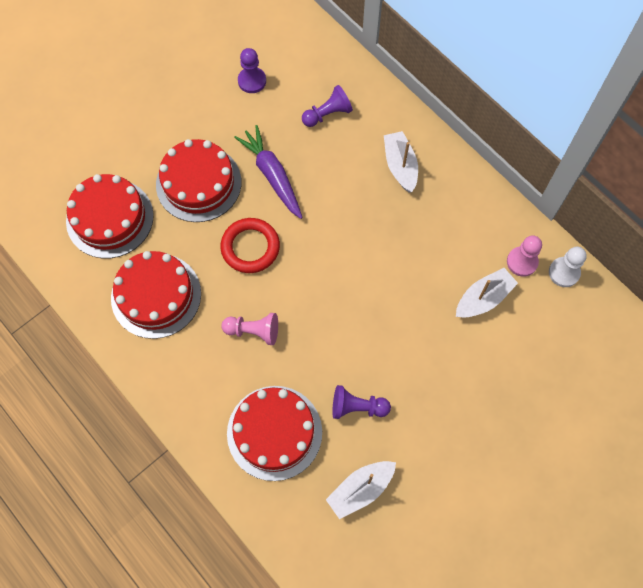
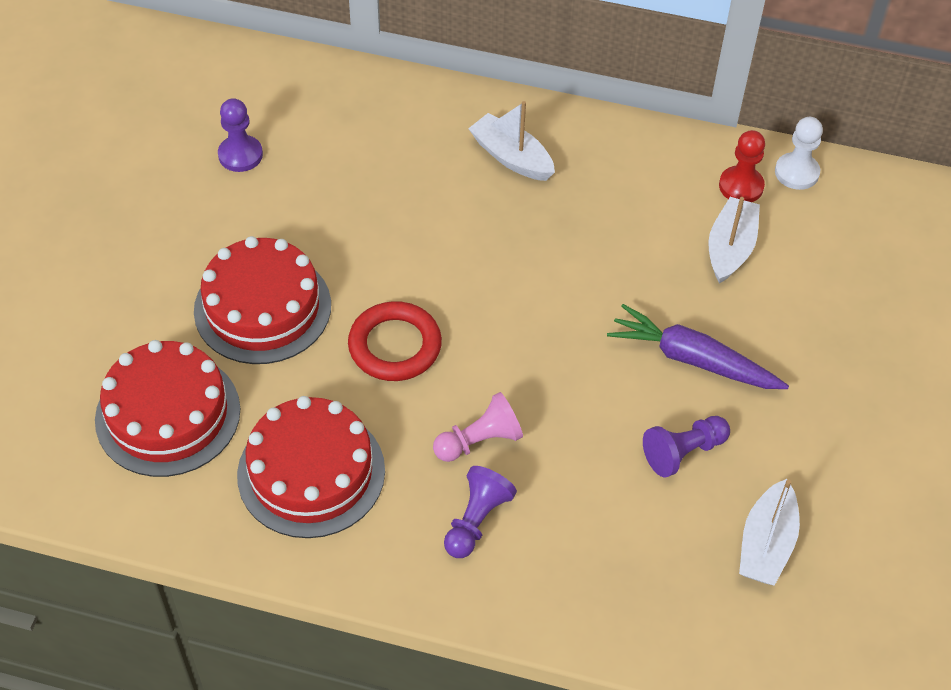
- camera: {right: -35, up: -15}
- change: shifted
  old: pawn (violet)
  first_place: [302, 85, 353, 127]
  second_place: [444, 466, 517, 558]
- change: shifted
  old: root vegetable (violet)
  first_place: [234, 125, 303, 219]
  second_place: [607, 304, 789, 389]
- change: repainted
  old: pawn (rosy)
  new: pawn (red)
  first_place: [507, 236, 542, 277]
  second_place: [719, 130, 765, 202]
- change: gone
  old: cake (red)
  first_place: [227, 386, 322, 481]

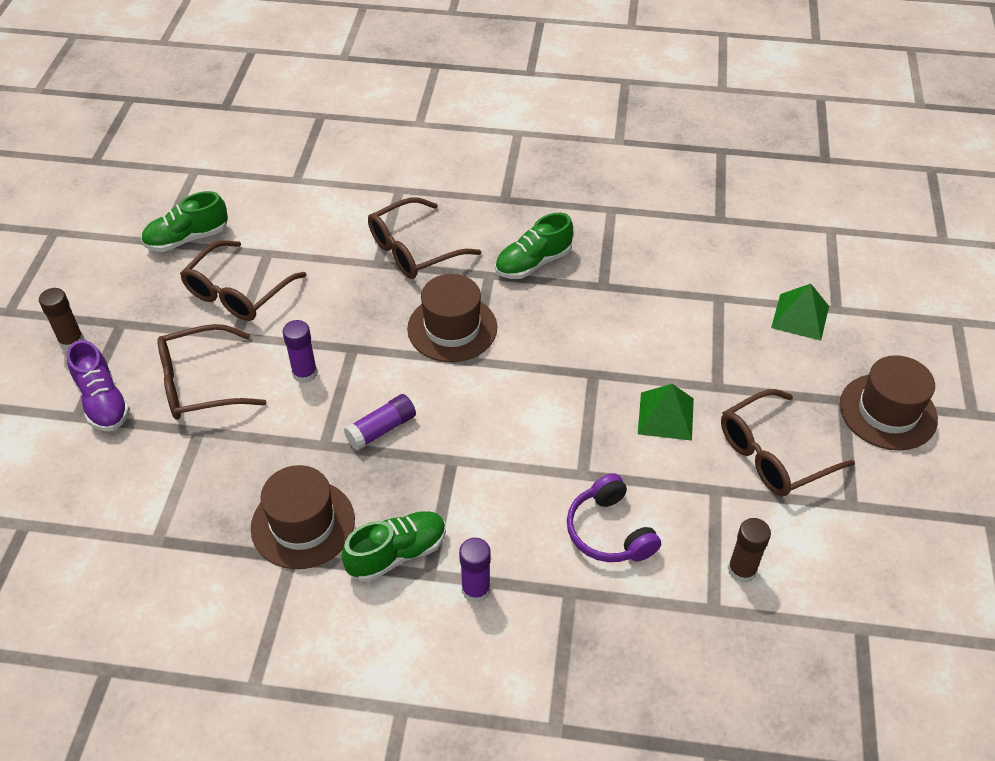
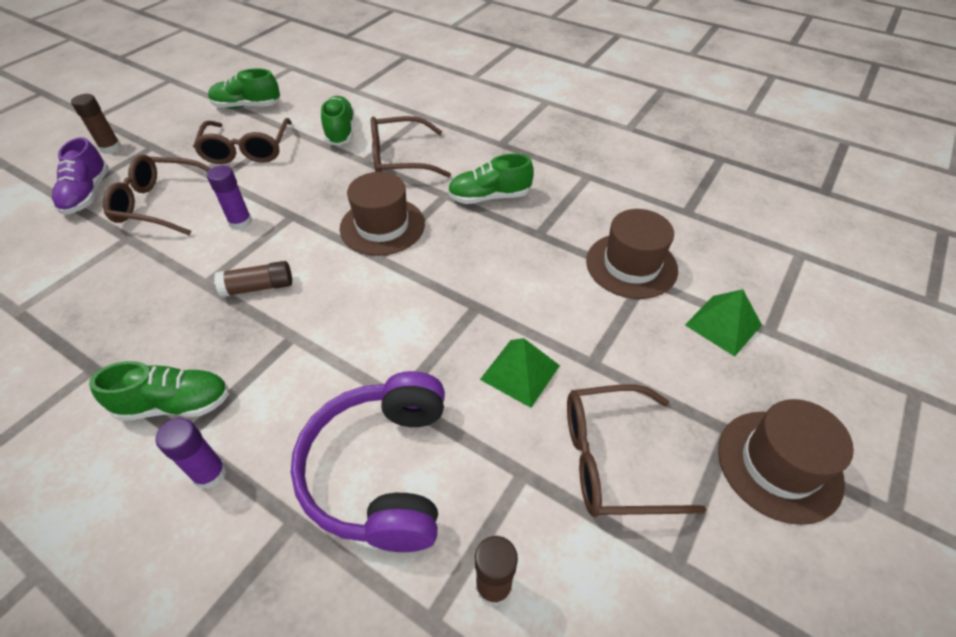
- camera: {right: 25, up: 0}
- change: rotated
  old: spectacles (russet)
  first_place: [180, 240, 307, 321]
  second_place: [193, 118, 292, 164]
  degrees: -60
- change: repainted
  old: stick of glue (violet)
  new: stick of glue (russet)
  first_place: [344, 394, 416, 451]
  second_place: [214, 261, 292, 297]
- change: scaled
  old: headset (violet)
  first_place: [567, 473, 661, 562]
  second_place: [291, 371, 445, 552]
  factor: 1.59
- change: new
  new: shoe (leaf-green)
  second_place: [321, 96, 354, 146]
- change: shifted
  old: hat (russet)
  first_place: [251, 465, 355, 569]
  second_place: [586, 209, 678, 299]

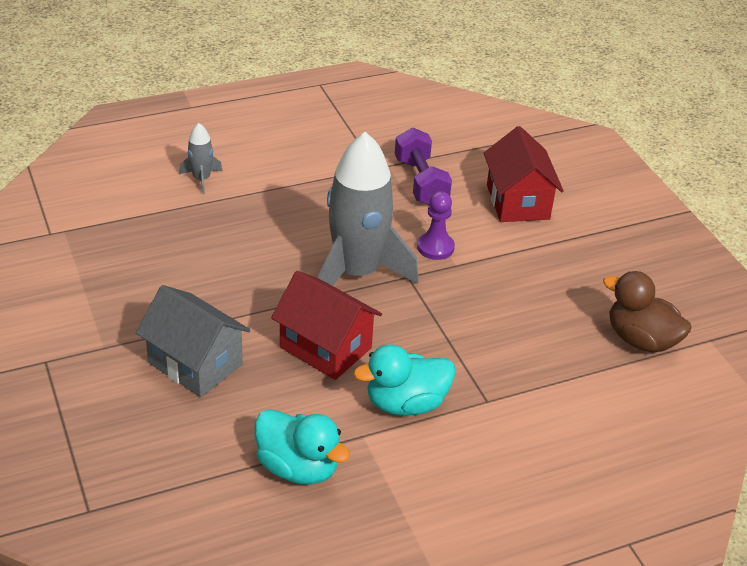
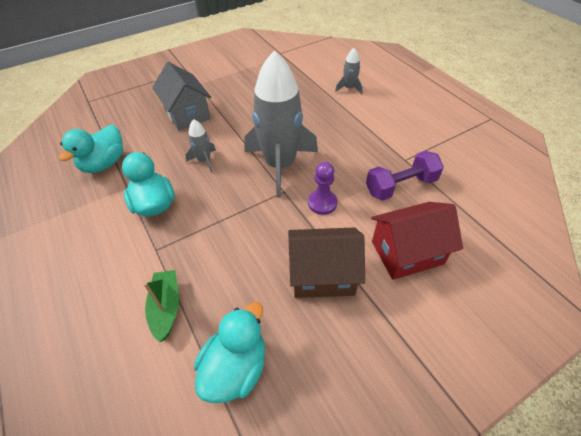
- camera: {right: 85, up: 10}
- change: new
  new: boat (leaf-green)
  second_place: [144, 270, 179, 342]
- change: rotated
  old: house (gray)
  first_place: [136, 285, 251, 397]
  second_place: [152, 62, 211, 130]
  degrees: -60
- change: swapped
  old: house (red)
  new: spaceship (gray)
  first_place: [271, 271, 382, 380]
  second_place: [185, 119, 216, 172]
- change: repainted
  old: duck (russet)
  new: duck (turquoise)
  first_place: [603, 271, 692, 353]
  second_place: [194, 302, 265, 403]
- change: new
  new: house (russet)
  second_place: [288, 227, 365, 298]

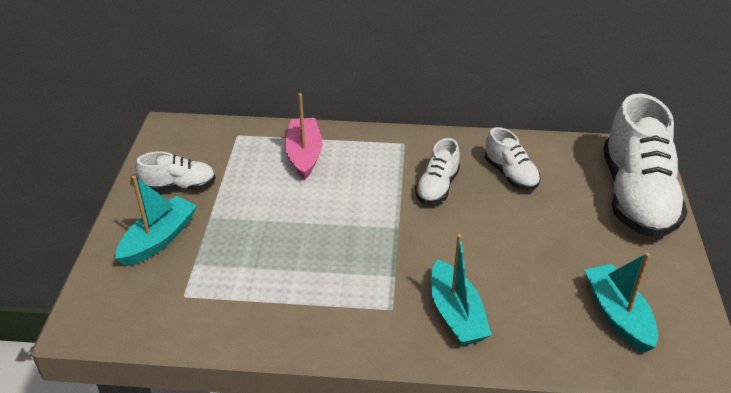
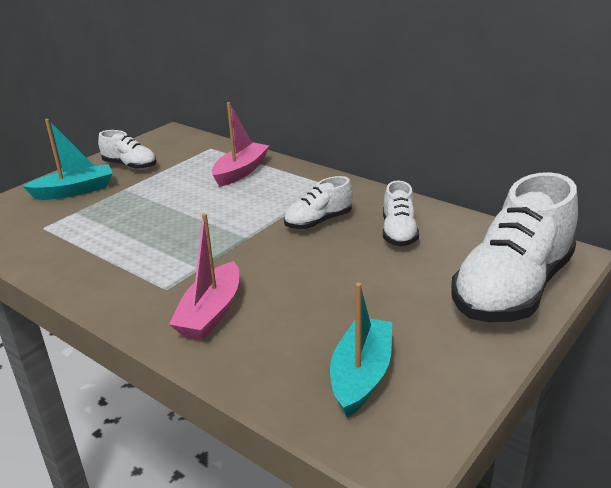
- camera: {right: 35, up: -10}
- change: repainted
  old: boat (turquoise)
  new: boat (rosy)
  first_place: [431, 234, 492, 346]
  second_place: [169, 213, 239, 340]

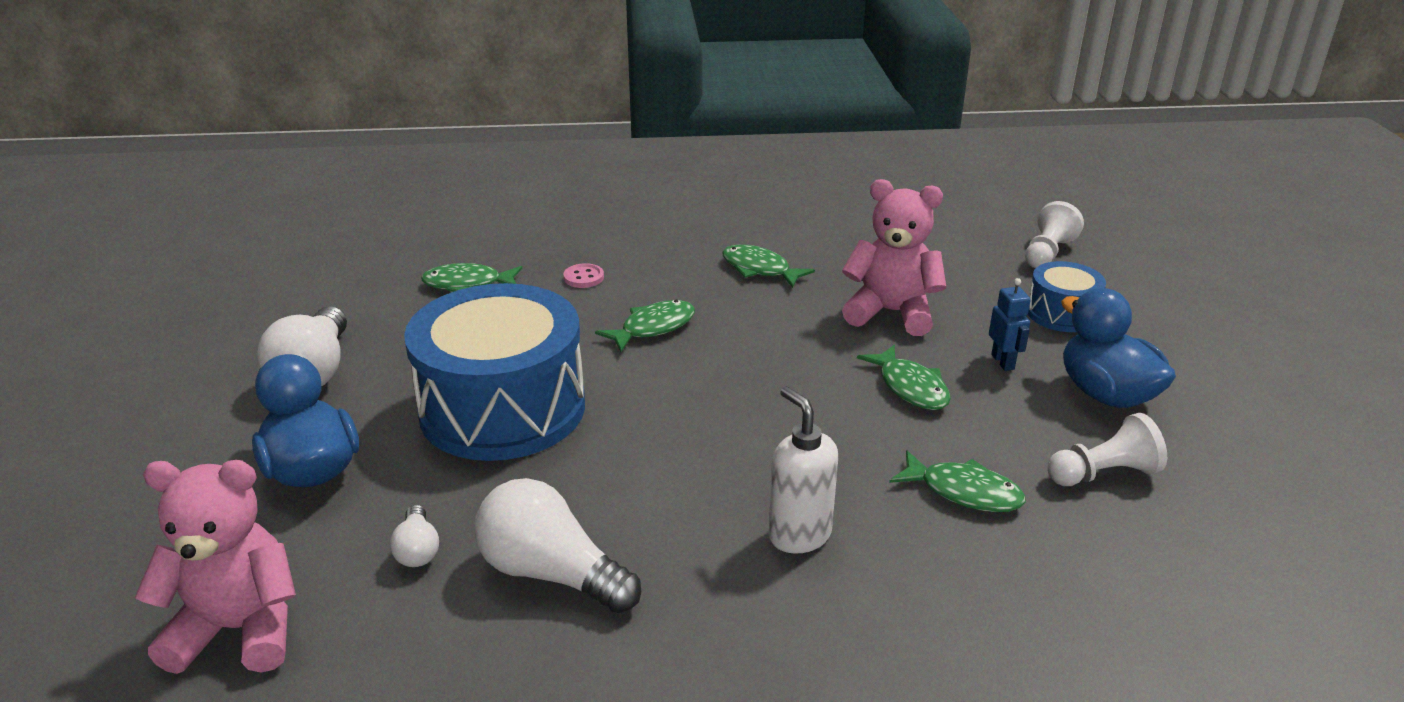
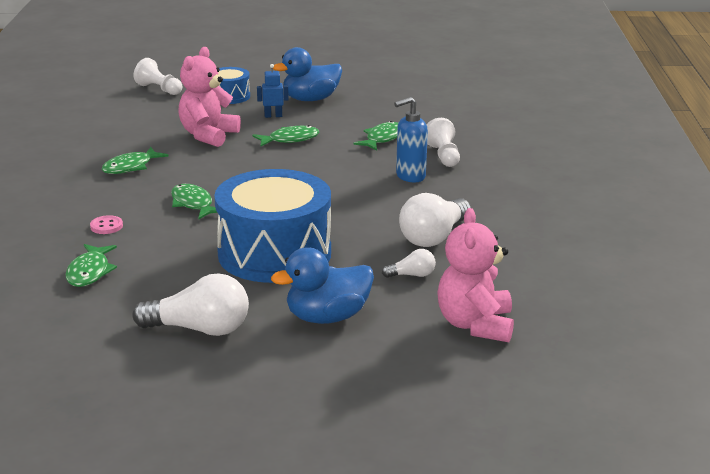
- camera: {right: -85, up: -5}
- change: repainted
  old: soap pump (white)
  new: soap pump (royal blue)
  first_place: [769, 386, 838, 554]
  second_place: [394, 97, 428, 182]
- change: shifted
  old: pawn (white)
  first_place: [1047, 413, 1167, 486]
  second_place: [426, 118, 460, 167]

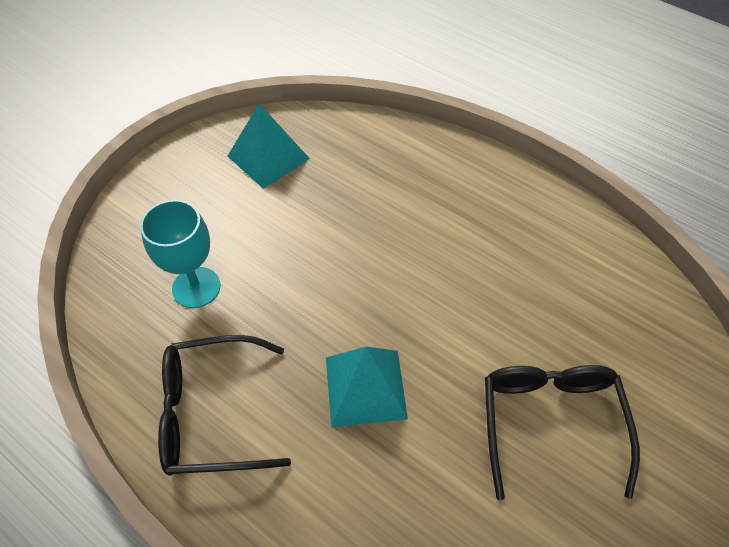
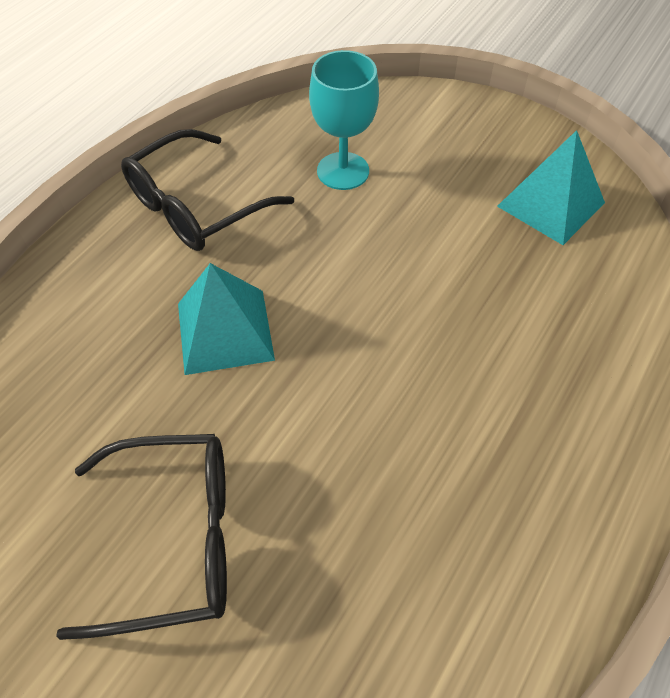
- camera: {right: 85, up: 0}
- change: rotated
  old: spectacles (black)
  first_place: [158, 335, 291, 476]
  second_place: [121, 129, 294, 251]
  degrees: -120

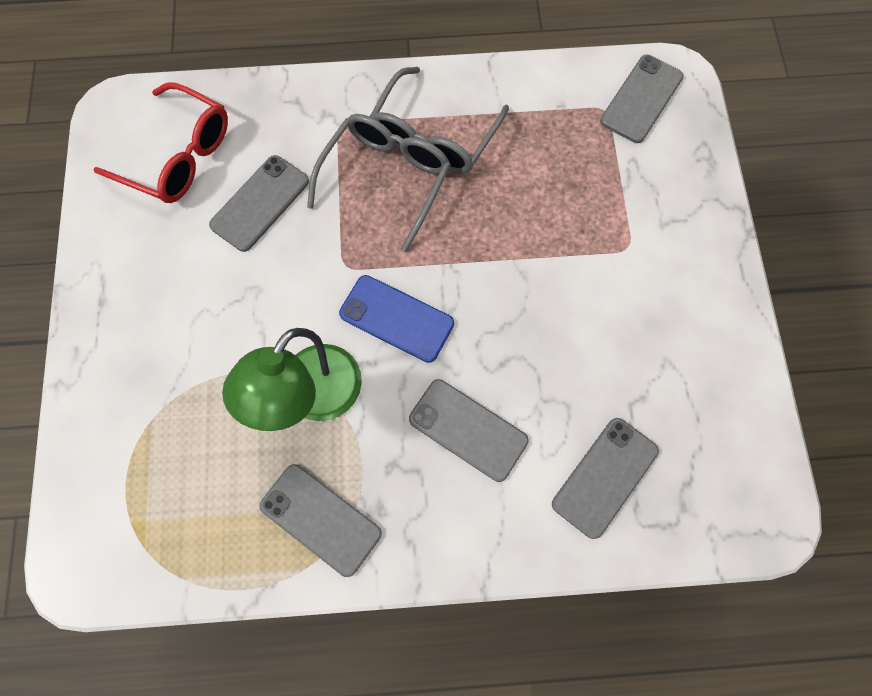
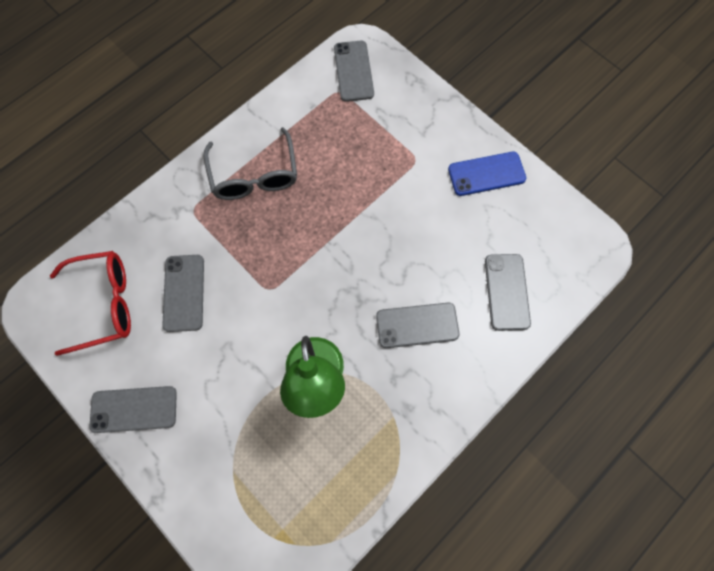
- camera: {right: -40, up: 0}
- change: shifted
  old: mobile phone (gray)
  first_place: [259, 464, 382, 577]
  second_place: [89, 386, 177, 433]
- change: shifted
  old: mobile phone (royal blue)
  first_place: [339, 275, 454, 363]
  second_place: [448, 152, 526, 196]
- change: gone
  old: spectacles (gray)
  first_place: [307, 114, 451, 252]

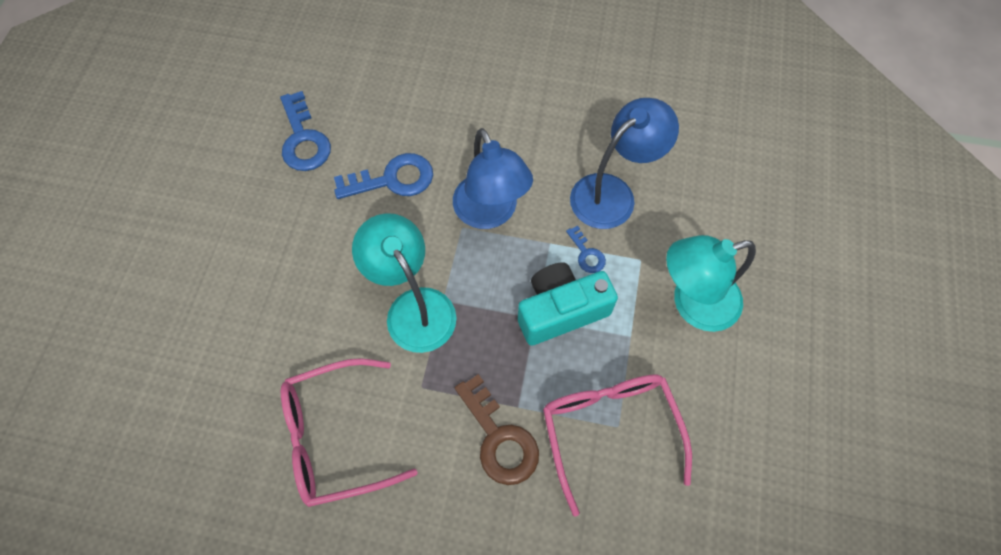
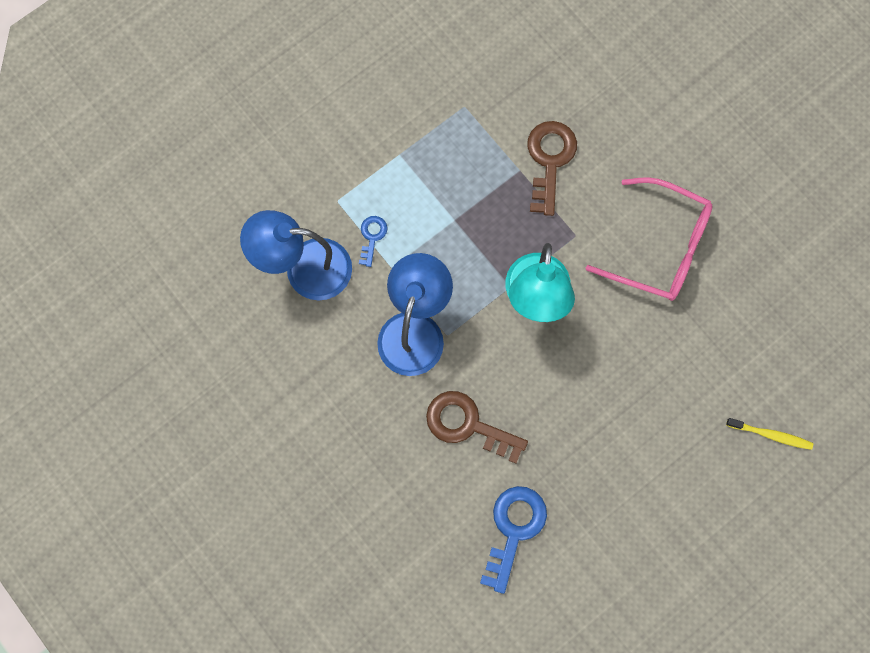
- camera: {right: -140, up: 10}
- change: repainted
  old: door key (royal blue)
  new: door key (russet)
  first_place: [334, 153, 433, 199]
  second_place: [426, 391, 528, 464]
- change: new
  new: dental brush (bright yellow)
  second_place: [726, 418, 813, 450]
- change: gone
  old: camera (turquoise)
  first_place: [518, 262, 618, 346]
- change: gone
  old: spectacles (rosy)
  first_place: [543, 375, 692, 517]
- change: gone
  old: reading lamp (turquoise)
  first_place: [666, 235, 756, 332]

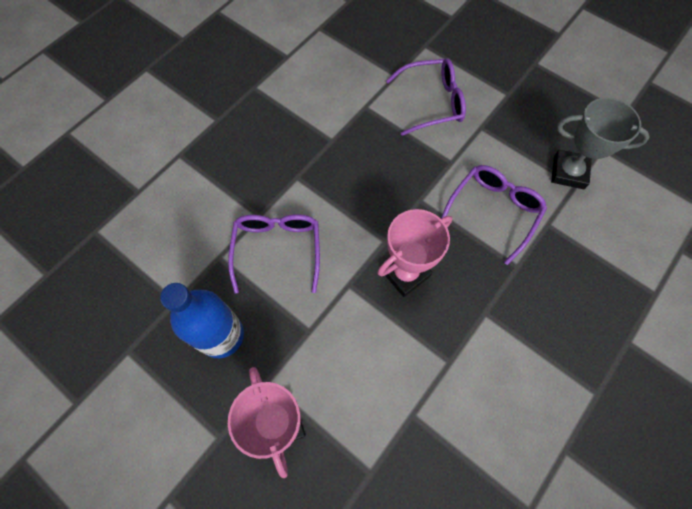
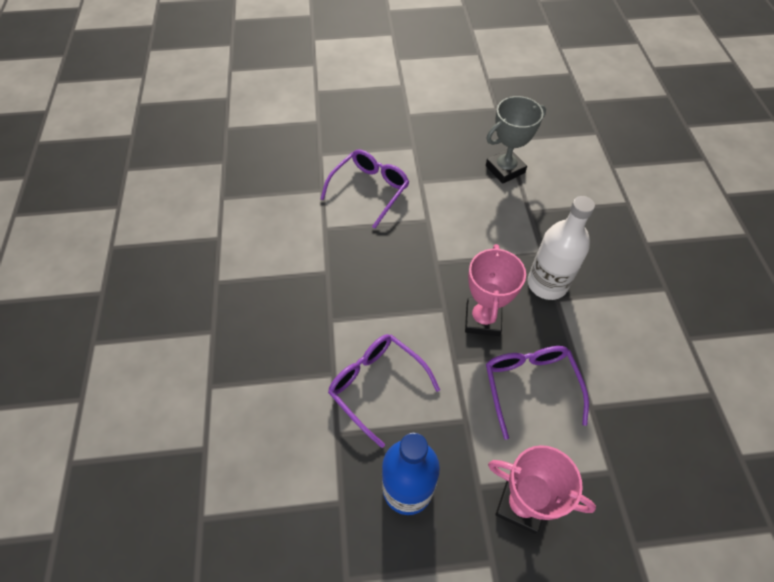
- camera: {right: -45, up: -10}
- change: shifted
  old: spectacles (violet)
  first_place: [441, 165, 547, 265]
  second_place: [486, 346, 589, 440]
- change: new
  new: drink bottle (white)
  second_place: [527, 196, 595, 300]

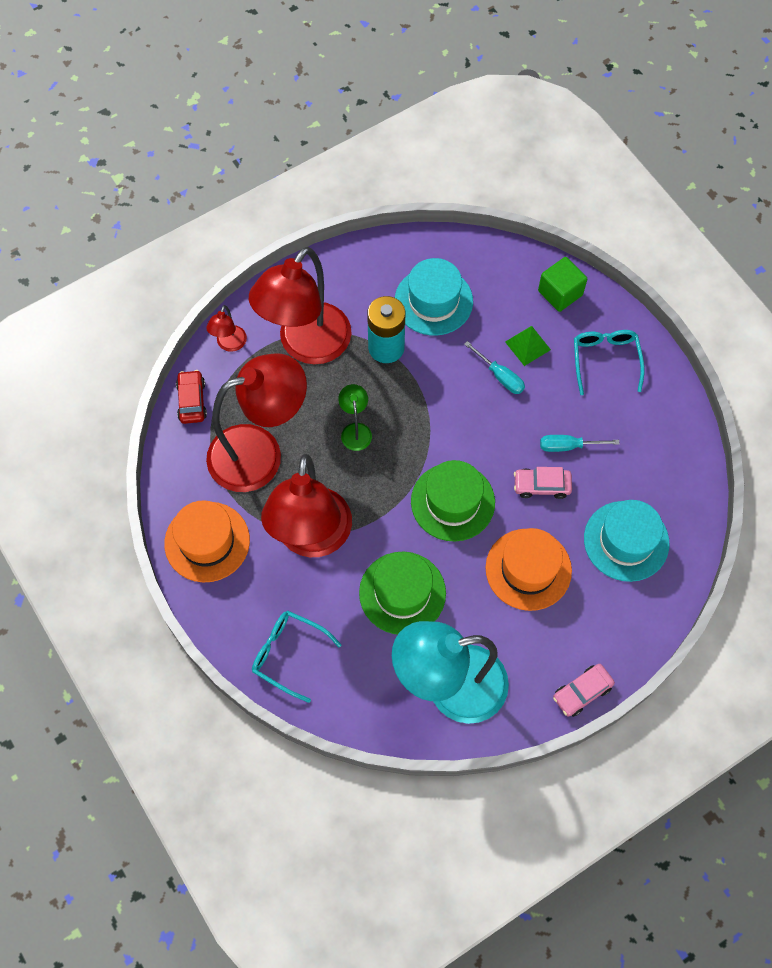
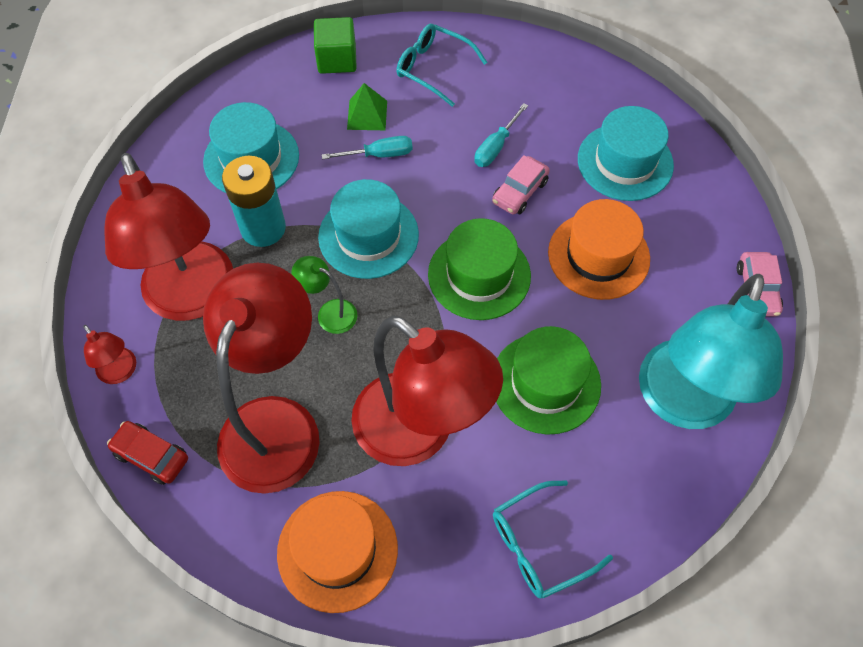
- camera: {right: -55, up: -5}
- change: new
  new: hat (turquoise)
  second_place: [318, 179, 419, 279]

